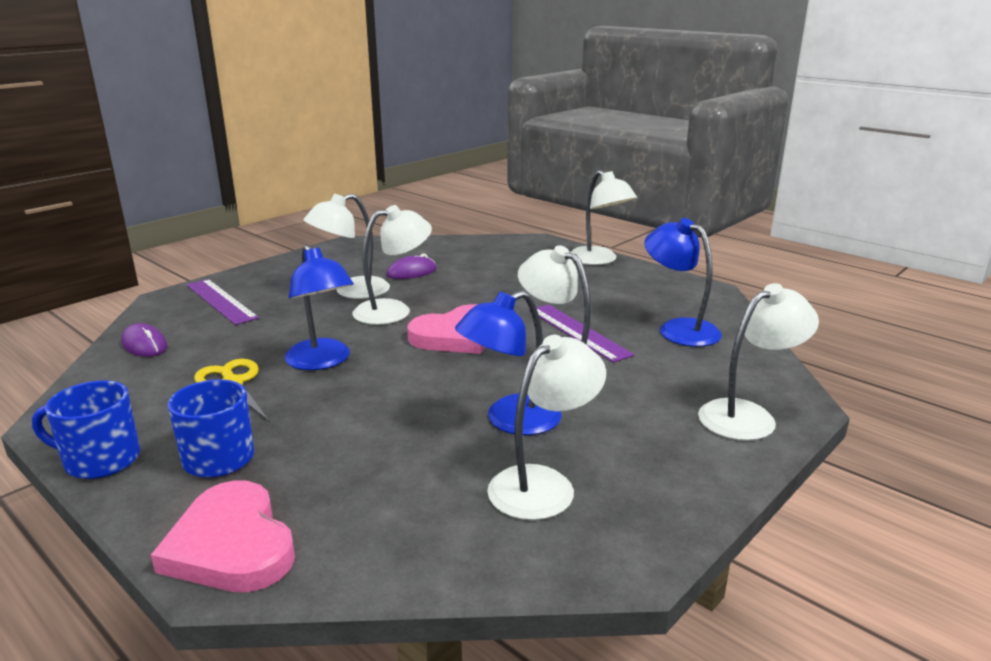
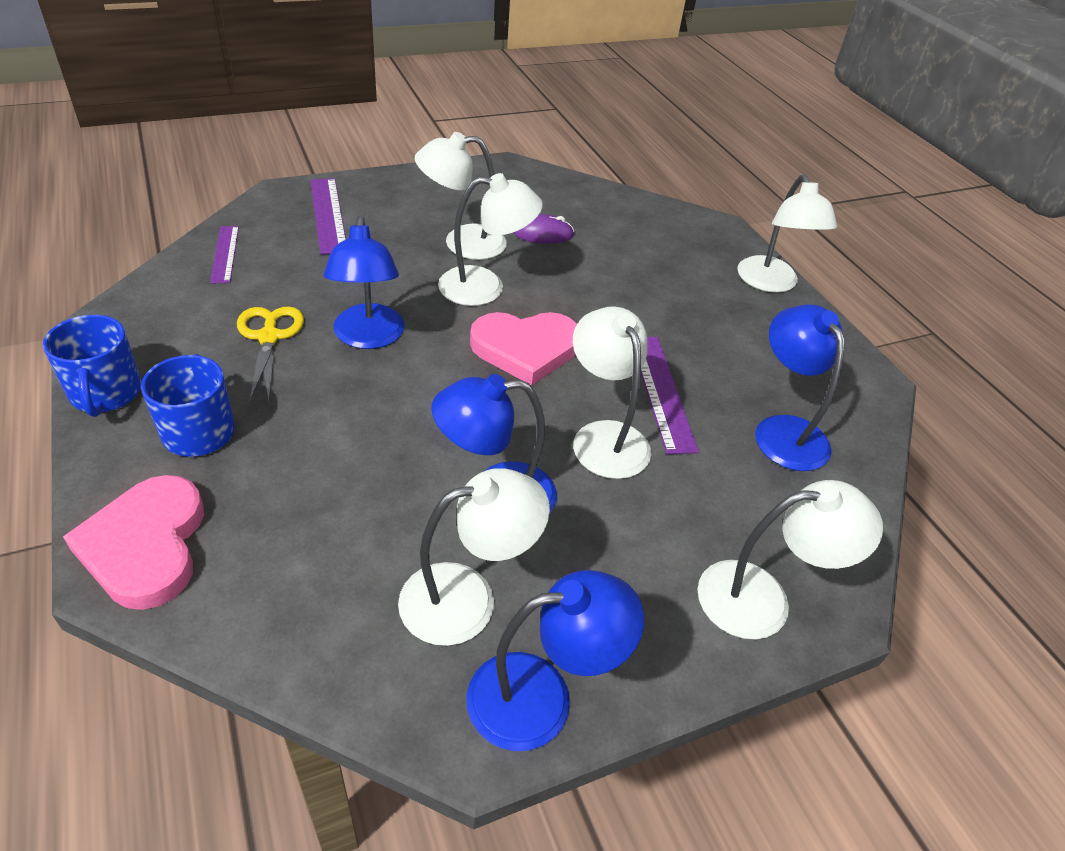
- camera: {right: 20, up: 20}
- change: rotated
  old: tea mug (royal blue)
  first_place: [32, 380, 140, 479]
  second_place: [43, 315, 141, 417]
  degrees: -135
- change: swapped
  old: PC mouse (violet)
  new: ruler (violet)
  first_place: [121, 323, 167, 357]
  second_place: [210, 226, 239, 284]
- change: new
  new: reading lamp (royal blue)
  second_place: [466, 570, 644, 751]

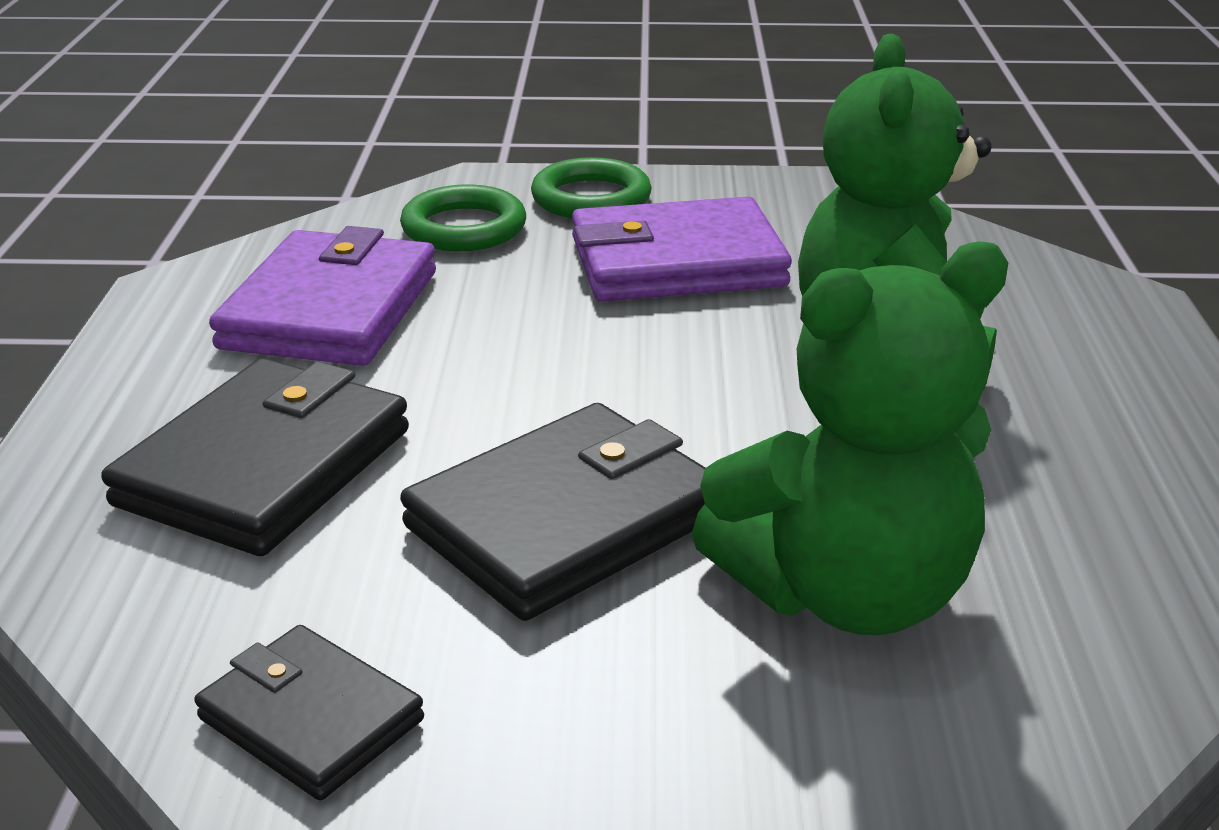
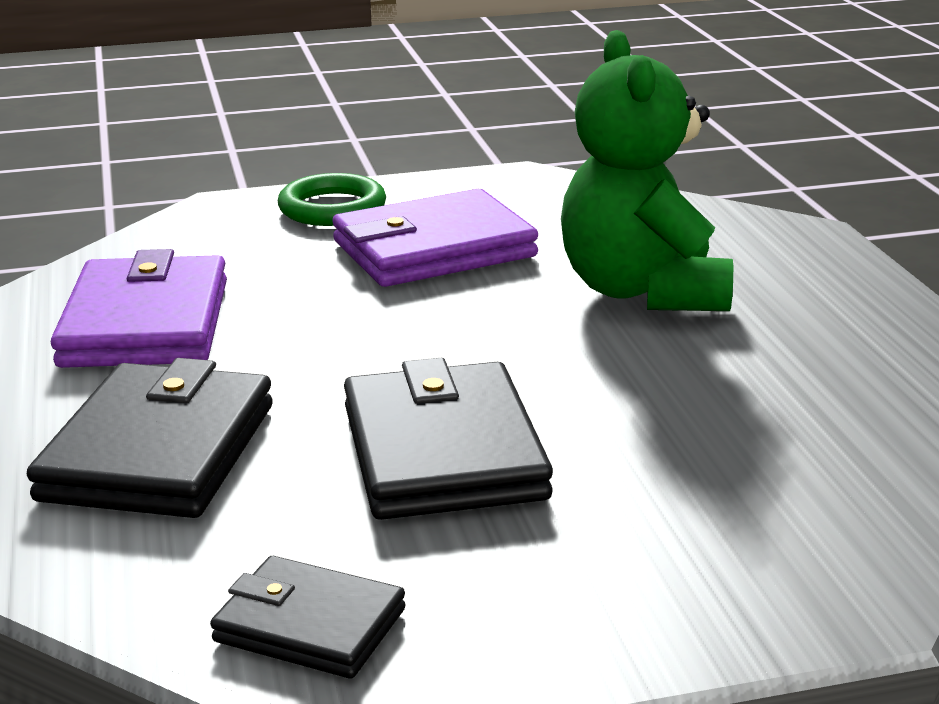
- camera: {right: -15, up: -5}
- change: rotated
  old: card wallet (black)
  first_place: [400, 403, 705, 621]
  second_place: [344, 358, 553, 520]
  degrees: -45
- change: gone
  old: torus (leaf-green)
  first_place: [400, 184, 526, 251]
- change: gone
  old: teddy bear (leaf-green)
  first_place: [691, 241, 1008, 635]

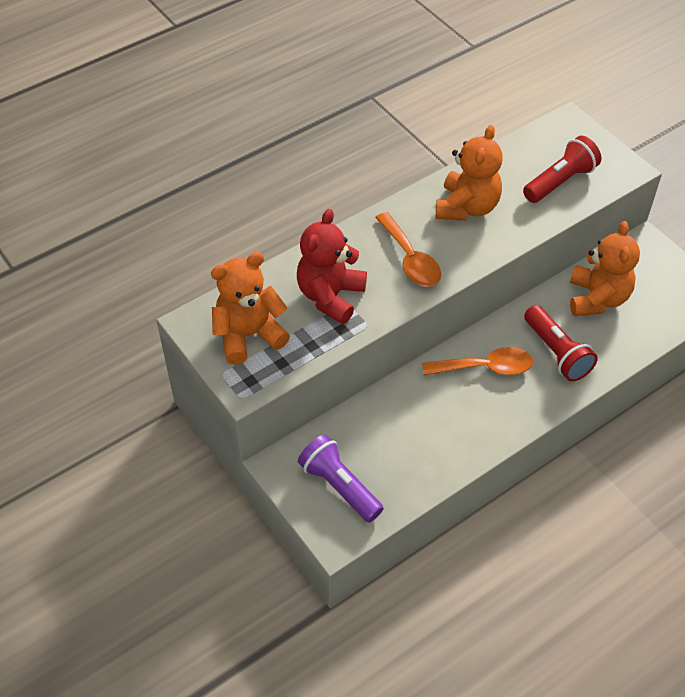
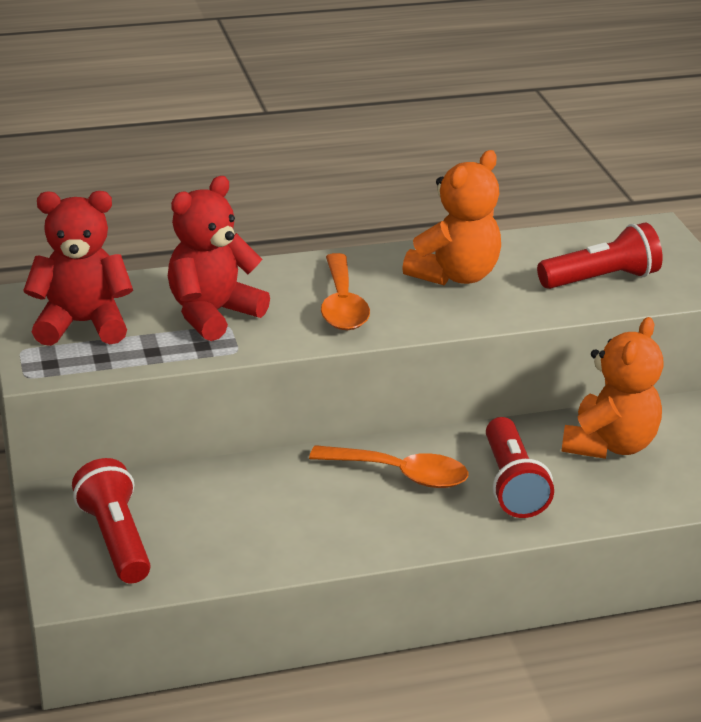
- camera: {right: 20, up: -20}
- change: repainted
  old: teddy bear (orange-coloured)
  new: teddy bear (red)
  first_place: [211, 252, 290, 365]
  second_place: [23, 191, 133, 346]
- change: repainted
  old: torch (violet)
  new: torch (red)
  first_place: [298, 434, 384, 522]
  second_place: [72, 458, 151, 583]

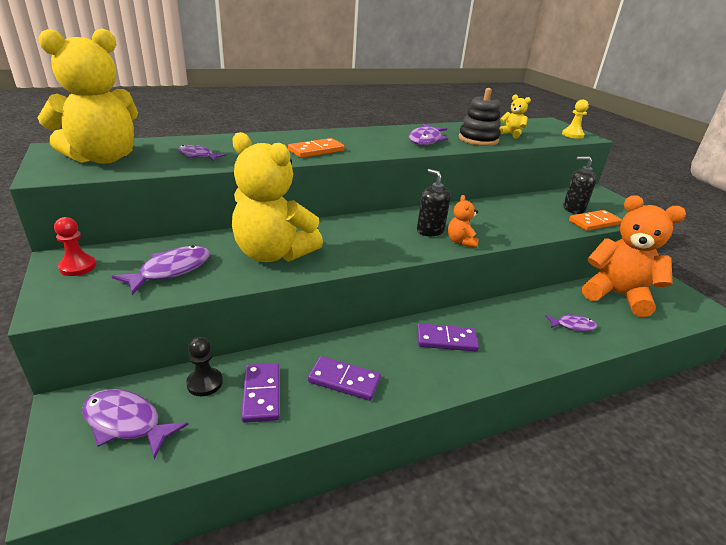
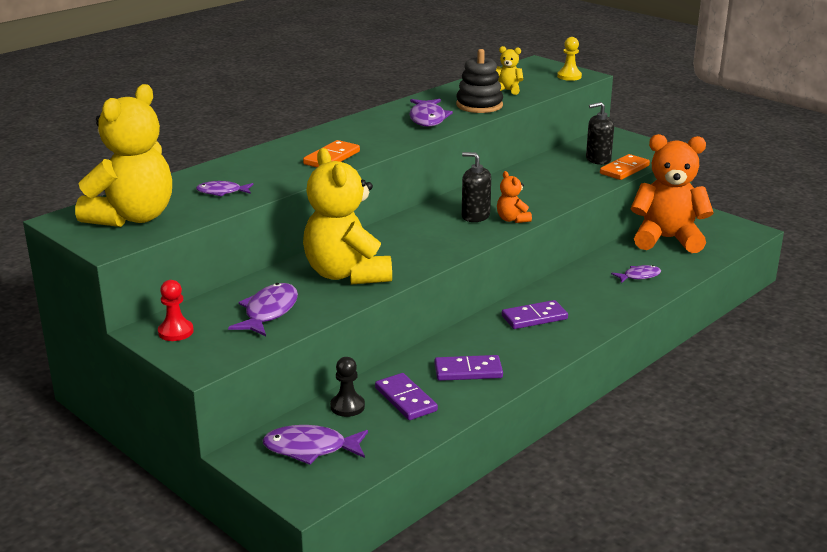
- camera: {right: -20, up: -5}
- change: rotated
  old: teddy bear (bright yellow)
  first_place: [232, 132, 323, 262]
  second_place: [303, 148, 392, 285]
  degrees: 60

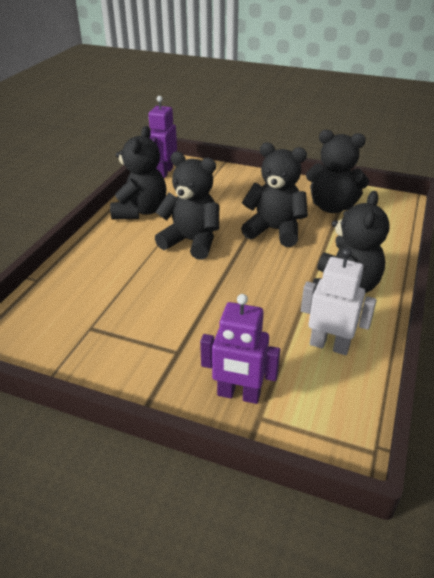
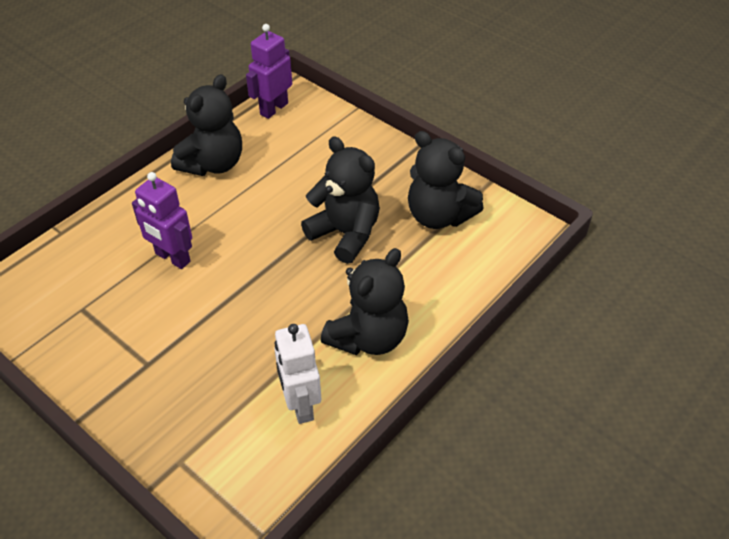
- camera: {right: 20, up: 10}
- change: shifted
  old: robot (violet)
  first_place: [200, 294, 280, 404]
  second_place: [132, 172, 192, 269]
- change: rotated
  old: robot (white)
  first_place: [301, 248, 377, 355]
  second_place: [274, 324, 321, 424]
  degrees: -150
- change: gone
  old: teddy bear (black)
  first_place: [155, 152, 219, 260]

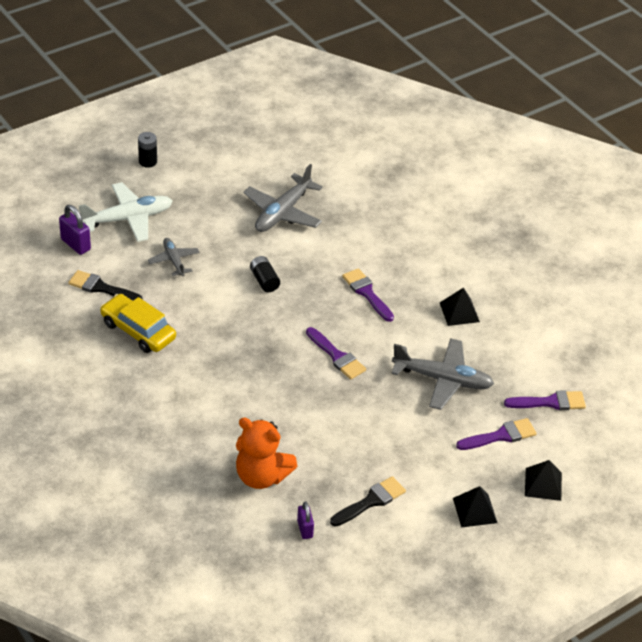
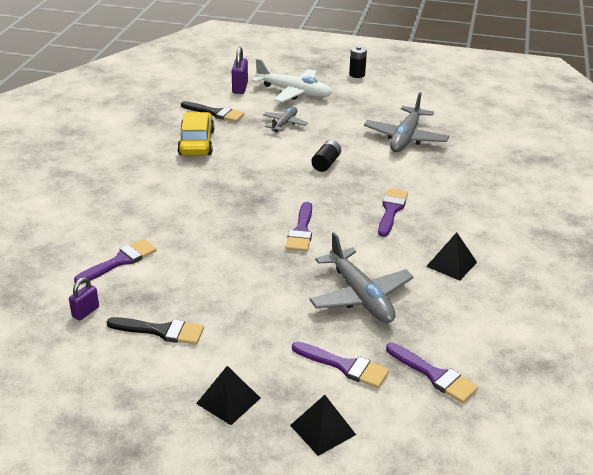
- camera: {right: 50, up: -10}
- change: swapped
  old: teddy bear (orange-coloured)
  new: brush (violet)
  first_place: [236, 417, 297, 489]
  second_place: [74, 239, 157, 284]
- change: rotated
  old: brush (black)
  first_place: [68, 270, 142, 300]
  second_place: [181, 101, 244, 122]
  degrees: 135
- change: rotated
  old: aeroplane (gray)
  first_place: [243, 164, 323, 232]
  second_place: [364, 92, 449, 152]
  degrees: -60

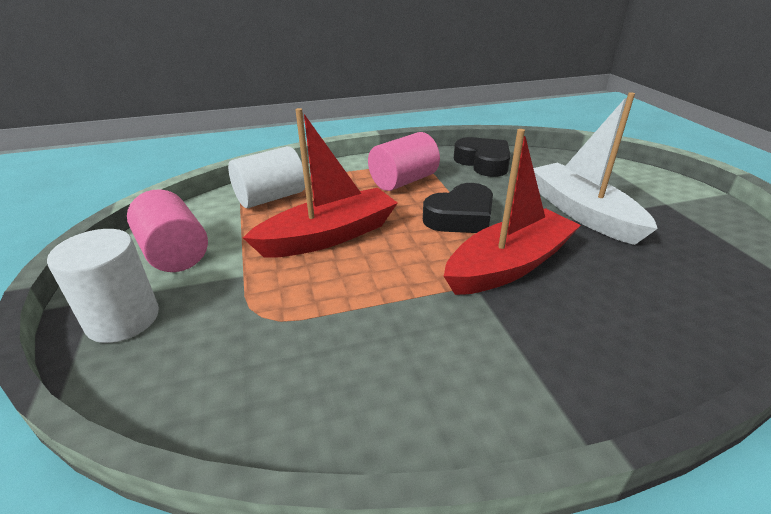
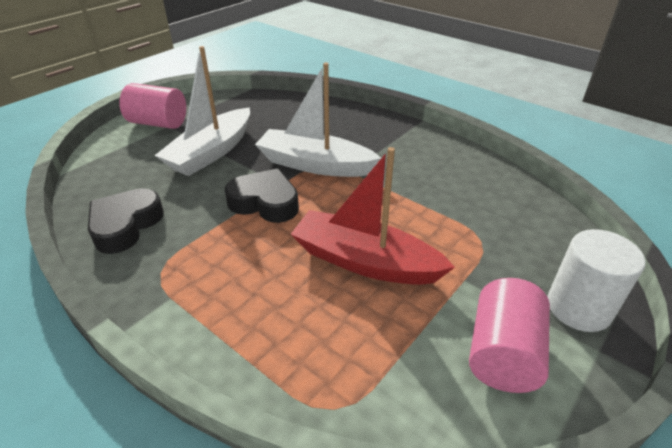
- camera: {right: -125, up: 5}
- change: shifted
  old: cylinder (rosy)
  first_place: [368, 132, 440, 191]
  second_place: [119, 83, 186, 129]
- change: repainted
  old: boat (red)
  new: boat (white)
  first_place: [444, 129, 581, 295]
  second_place: [255, 62, 381, 177]
- change: gone
  old: cylinder (white)
  first_place: [228, 146, 305, 208]

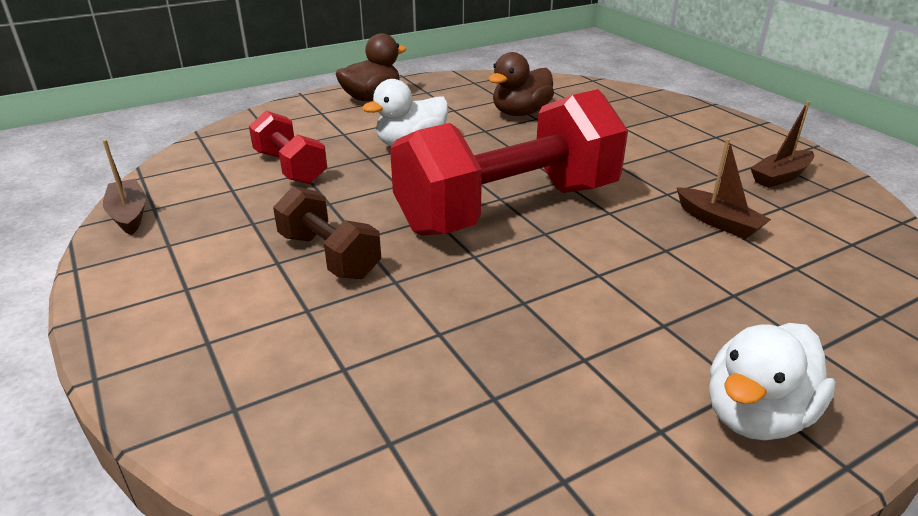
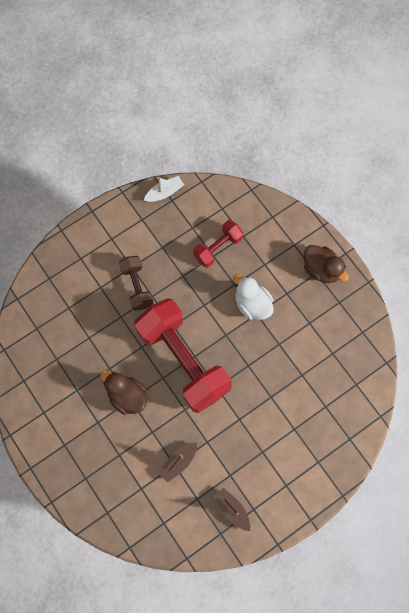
- camera: {right: 85, up: 40}
- change: shifted
  old: duck (russet)
  first_place: [488, 52, 554, 116]
  second_place: [100, 370, 147, 415]
- change: rotated
  old: free weight (russet)
  first_place: [273, 186, 381, 279]
  second_place: [119, 256, 153, 311]
  degrees: -60
- change: repainted
  old: boat (russet)
  new: boat (white)
  first_place: [103, 140, 146, 235]
  second_place: [144, 176, 184, 202]
- change: gone
  old: duck (white)
  first_place: [709, 323, 836, 440]

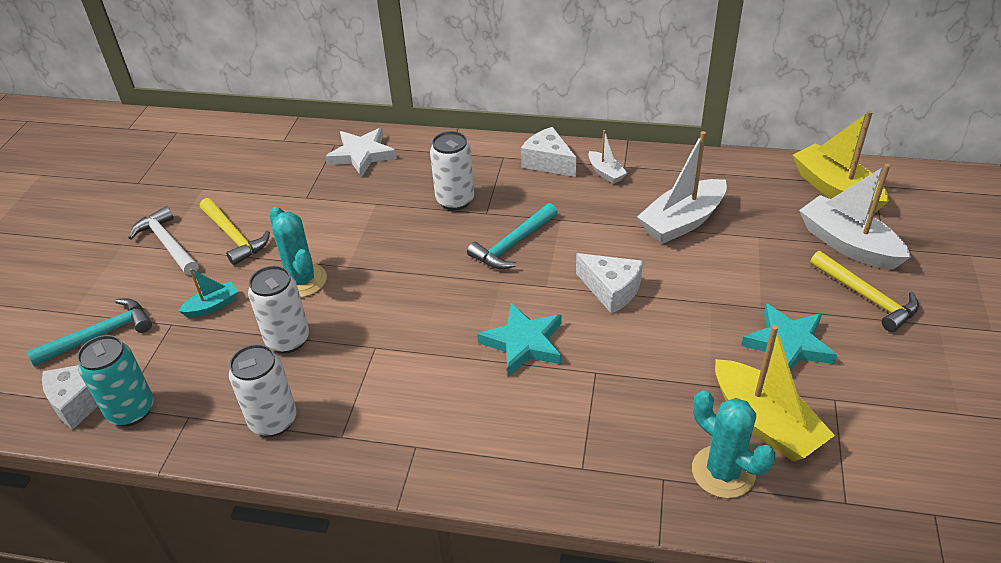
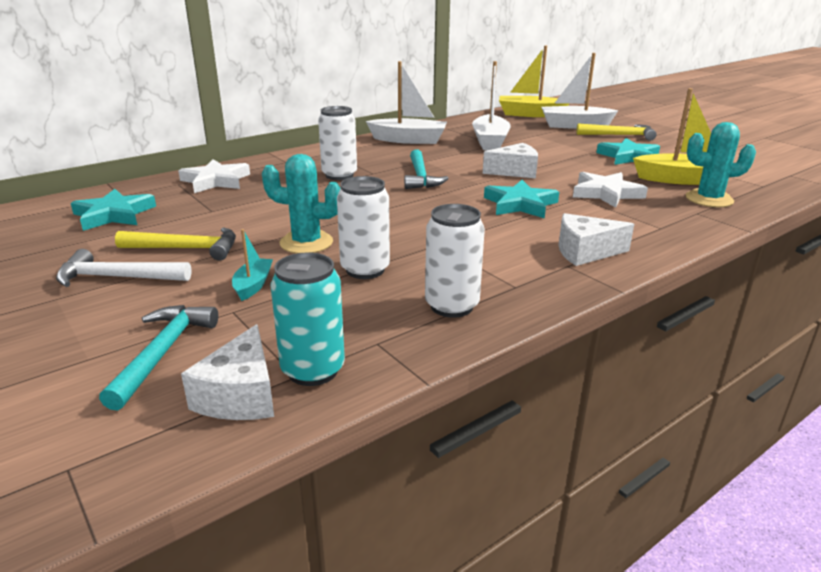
- camera: {right: -50, up: -15}
- change: new
  new: star (turquoise)
  second_place: [71, 189, 156, 231]
- change: scaled
  old: boat (white)
  first_place: [588, 130, 627, 184]
  second_place: [366, 61, 447, 144]
  factor: 1.98
- change: shifted
  old: piece of cheese (white)
  first_place: [521, 127, 577, 177]
  second_place: [559, 213, 634, 266]
- change: new
  new: star (white)
  second_place: [573, 172, 648, 208]

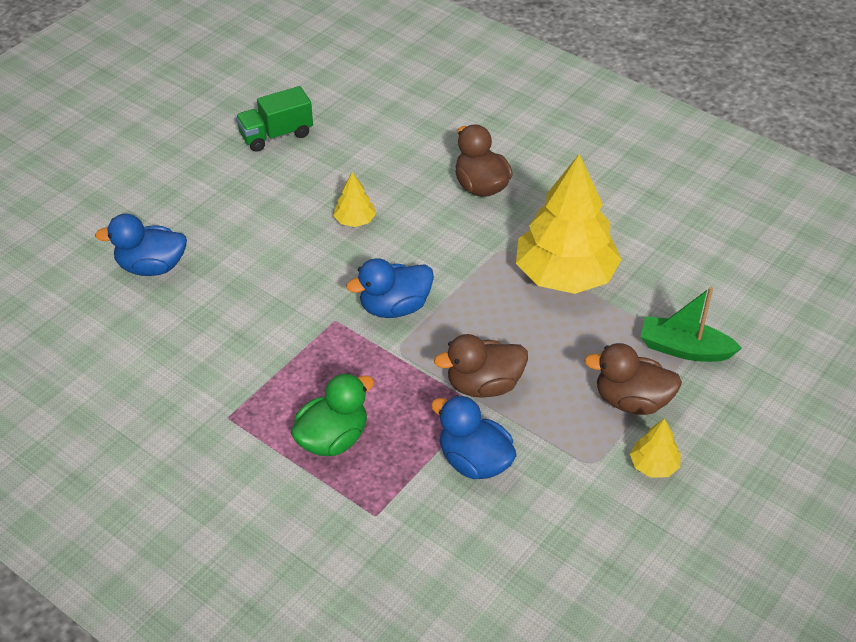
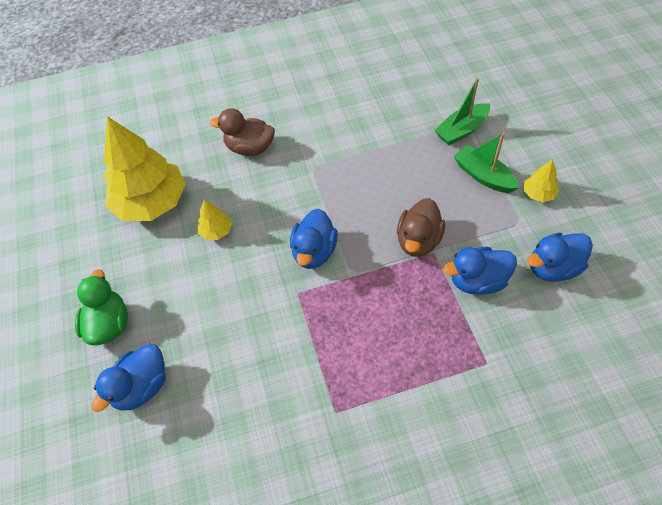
- camera: {right: -50, up: 10}
- change: shifted
  old: duck (leaf-green)
  first_place: [291, 373, 374, 456]
  second_place: [75, 269, 128, 345]
- change: shifted
  old: fir tree (bright yellow)
  first_place: [516, 154, 622, 294]
  second_place: [103, 116, 186, 221]
- change: swapped
  old: duck (russet)
  new: boat (leaf-green)
  first_place: [584, 343, 682, 415]
  second_place: [454, 133, 519, 193]
- change: new
  new: duck (royal blue)
  second_place: [527, 233, 593, 282]
- change: gone
  old: toy truck (leaf-green)
  first_place: [236, 86, 313, 152]

